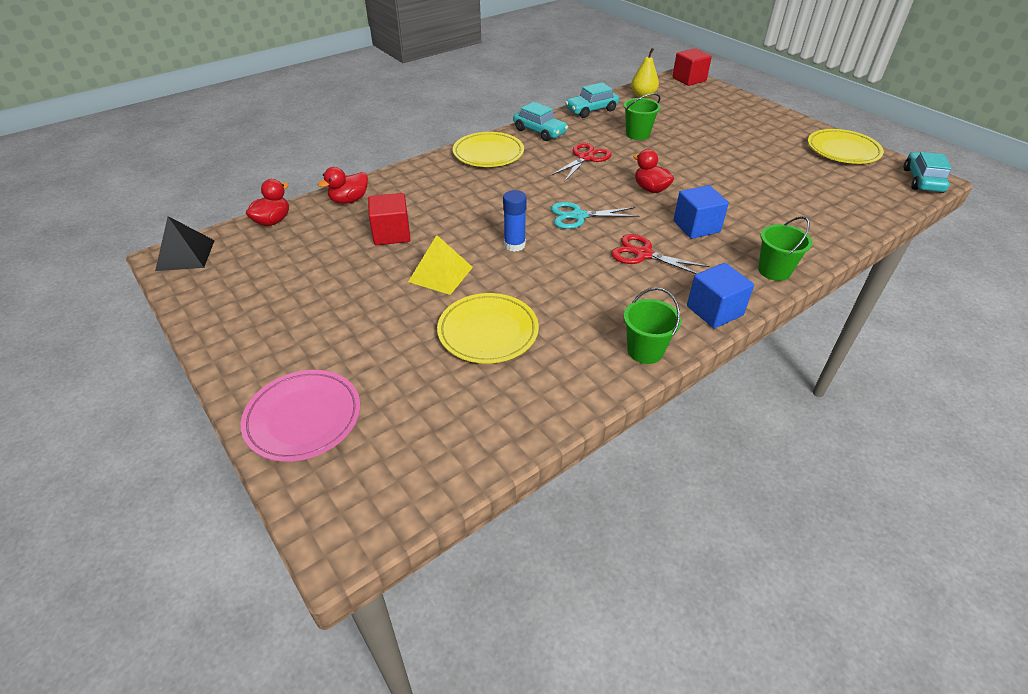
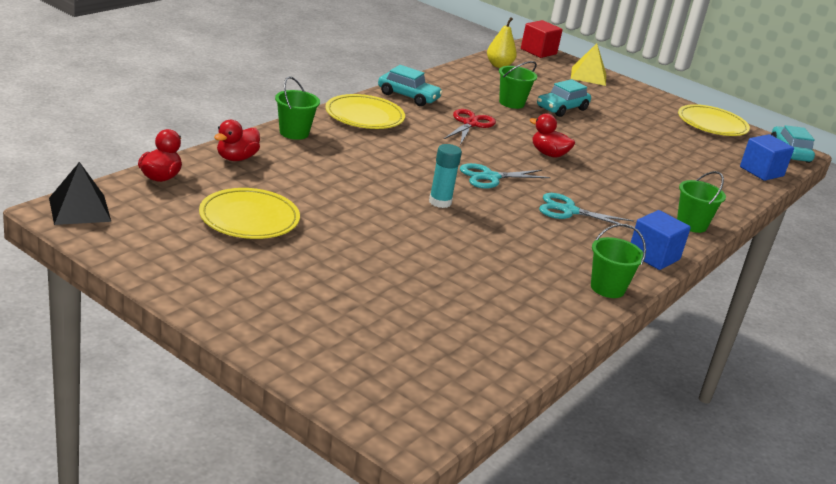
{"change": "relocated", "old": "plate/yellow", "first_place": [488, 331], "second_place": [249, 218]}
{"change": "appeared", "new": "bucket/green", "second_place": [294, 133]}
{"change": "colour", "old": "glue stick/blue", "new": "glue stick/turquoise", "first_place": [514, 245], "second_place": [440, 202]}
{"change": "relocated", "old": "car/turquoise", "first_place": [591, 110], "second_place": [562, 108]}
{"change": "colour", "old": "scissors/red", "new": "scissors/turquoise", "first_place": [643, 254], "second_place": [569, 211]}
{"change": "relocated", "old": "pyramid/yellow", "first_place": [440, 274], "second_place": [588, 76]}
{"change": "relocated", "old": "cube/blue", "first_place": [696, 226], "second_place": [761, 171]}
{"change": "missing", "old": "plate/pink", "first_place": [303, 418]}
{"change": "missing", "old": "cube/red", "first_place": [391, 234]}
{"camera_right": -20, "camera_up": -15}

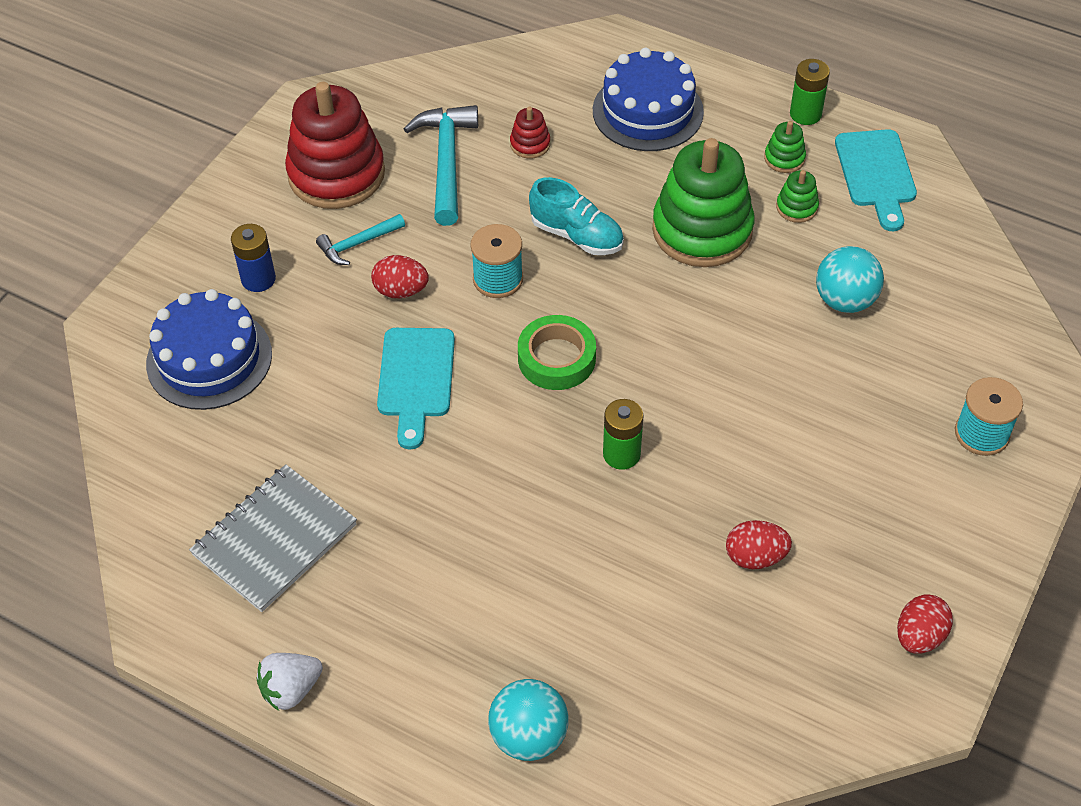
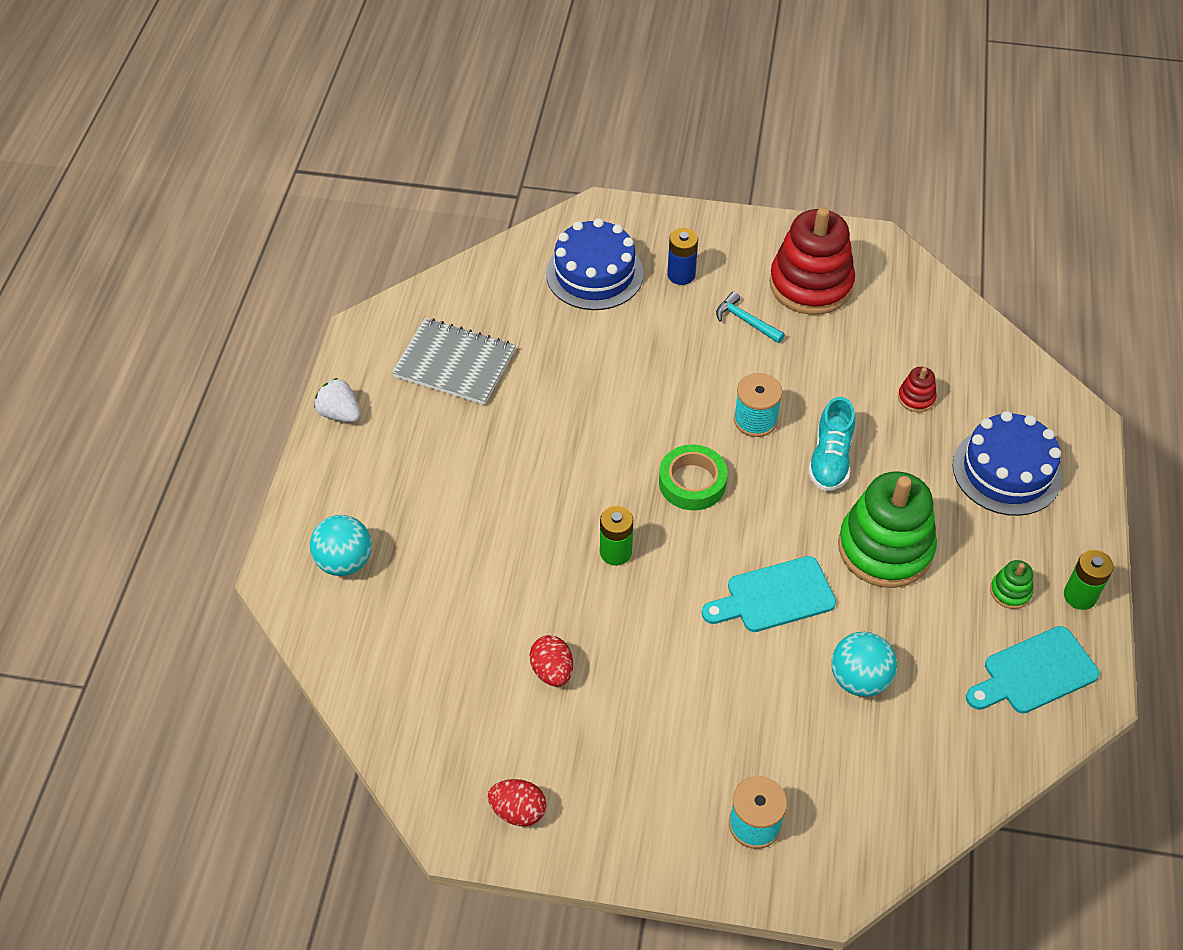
{"change": "relocated", "old": "cutting board/turquoise", "first_place": [415, 379], "second_place": [774, 596]}
{"change": "missing", "old": "egg/red", "first_place": [401, 291]}
{"change": "missing", "old": "hammer/turquoise", "first_place": [446, 162]}
{"change": "missing", "old": "stacking toy/green", "first_place": [796, 207]}
{"camera_right": 70, "camera_up": 0}

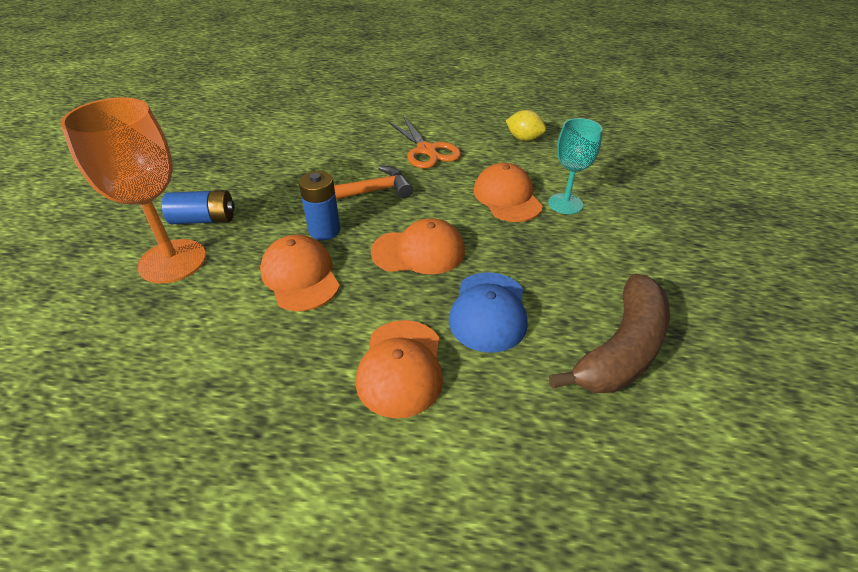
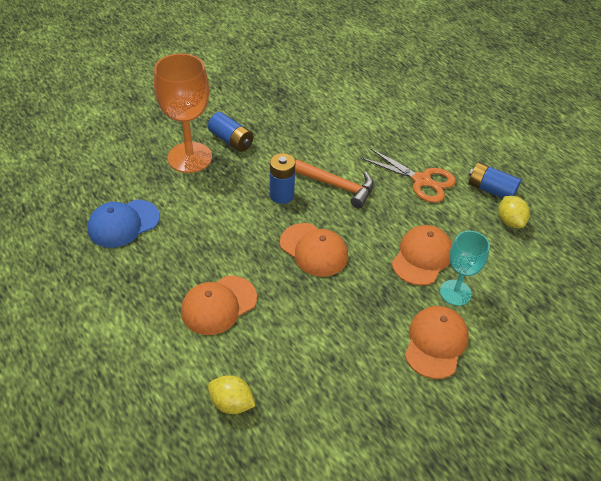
{"change": "relocated", "old": "cap/blue", "first_place": [488, 311], "second_place": [123, 223]}
{"change": "appeared", "new": "lemon/yellow", "second_place": [231, 403]}
{"change": "spun", "old": "scissors/orange", "first_place": [426, 150], "second_place": [421, 180], "degrees": -75}
{"change": "relocated", "old": "cap/orange", "first_place": [300, 276], "second_place": [435, 343]}
{"change": "appeared", "new": "battery/blue", "second_place": [491, 190]}
{"change": "missing", "old": "banana/brown", "first_place": [621, 349]}
{"camera_right": 45, "camera_up": 5}

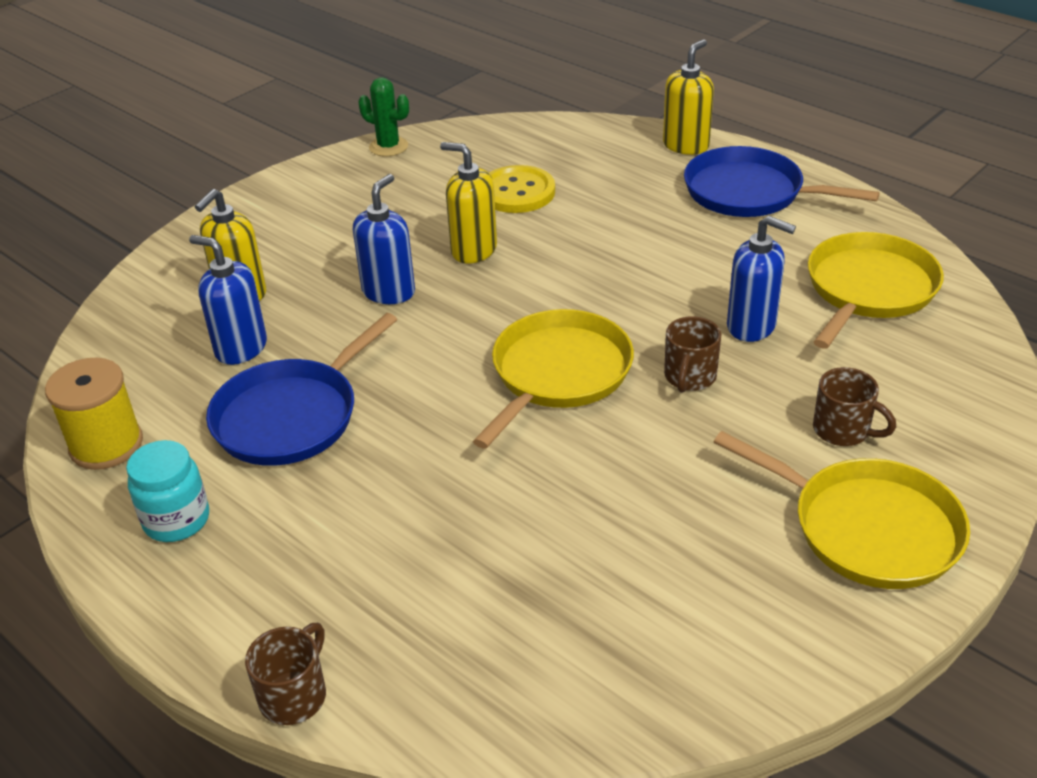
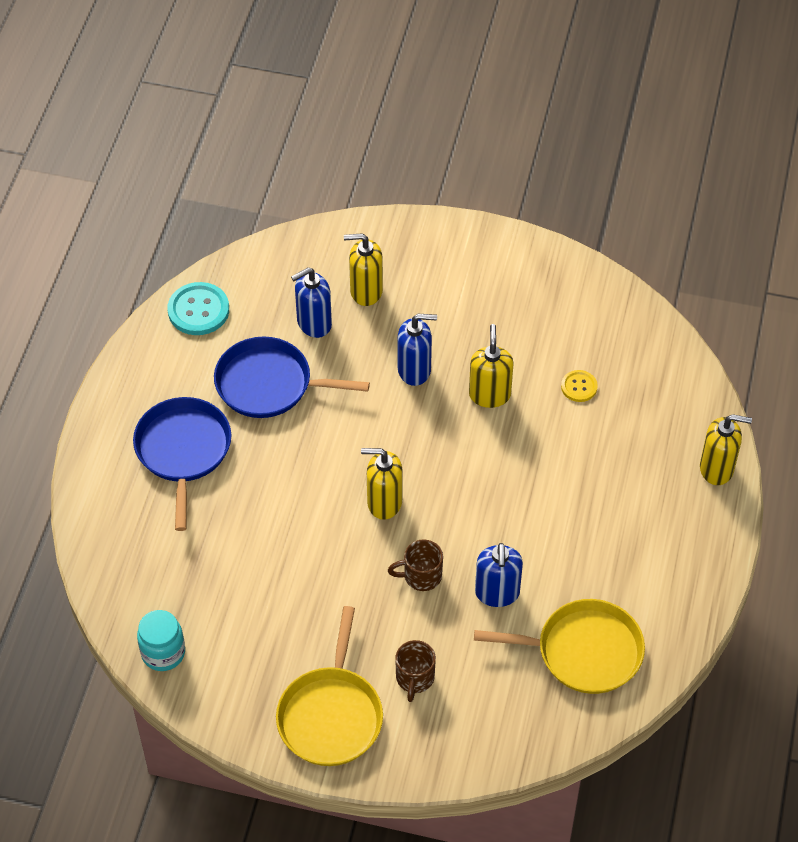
{"change": "relocated", "old": "pan/blue", "first_place": [749, 192], "second_place": [183, 451]}
{"change": "relocated", "old": "jar/turquoise", "first_place": [176, 520], "second_place": [163, 653]}
{"change": "exchanged", "old": "spool/yellow", "new": "button/turquoise", "first_place": [106, 445], "second_place": [198, 310]}
{"change": "spun", "old": "soap dispenser/blue", "first_place": [241, 348], "second_place": [314, 323], "degrees": -120}
{"change": "exchanged", "old": "pan/yellow", "new": "soap dispenser/yellow", "first_place": [558, 374], "second_place": [384, 502]}
{"change": "size", "old": "button/yellow", "first_place": [517, 192], "second_place": [579, 387], "factor": 0.57}
{"change": "missing", "old": "mug/brown", "first_place": [294, 695]}
{"change": "missing", "old": "cactus/green", "first_place": [388, 147]}
{"camera_right": 60, "camera_up": 15}

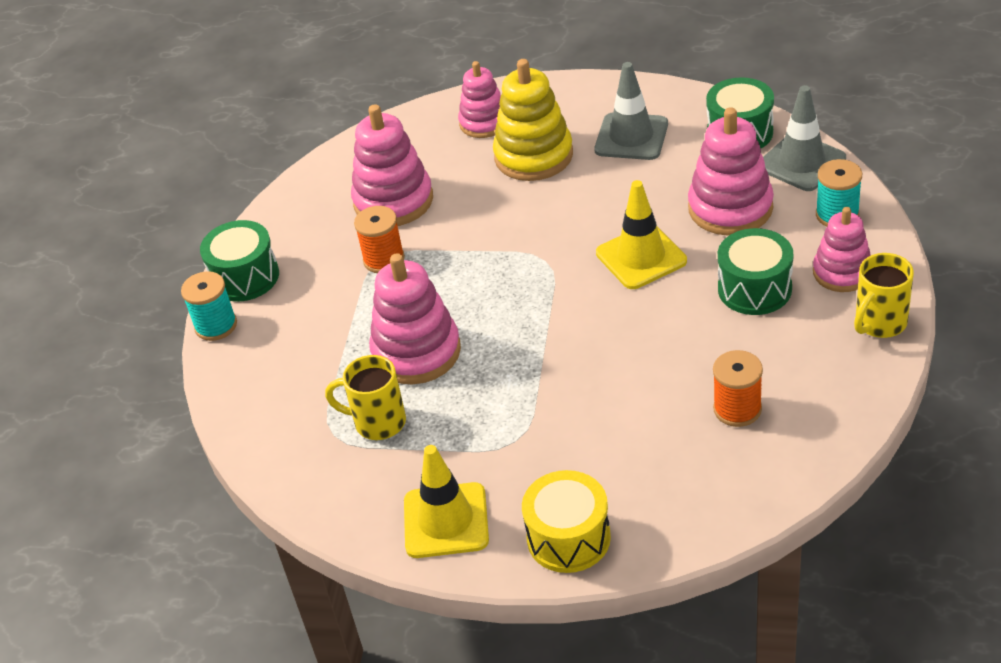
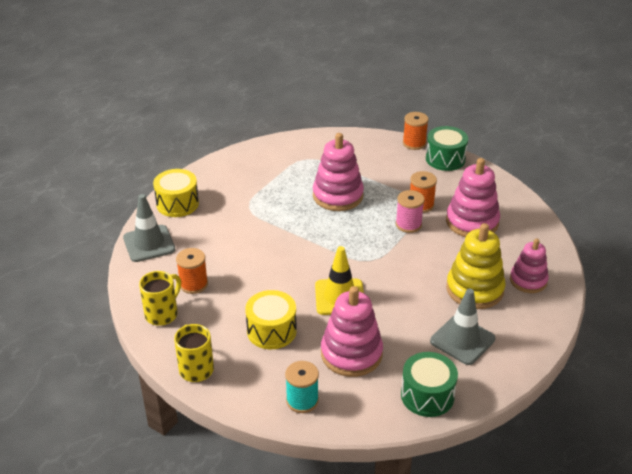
{"change": "relocated", "old": "traffic cone/grey", "first_place": [801, 162], "second_place": [149, 244]}
{"change": "relocated", "old": "mug/yellow", "first_place": [378, 422], "second_place": [162, 314]}
{"change": "colour", "old": "drum/green", "new": "drum/yellow", "first_place": [754, 289], "second_place": [271, 331]}
{"change": "appeared", "new": "spool/pink", "second_place": [408, 224]}
{"change": "colour", "old": "spool/turquoise", "new": "spool/orange", "first_place": [216, 325], "second_place": [414, 143]}
{"change": "missing", "old": "traffic cone/yellow", "first_place": [446, 521]}
{"change": "missing", "old": "stacking toy/pink", "first_place": [842, 272]}
{"camera_right": 110, "camera_up": -5}

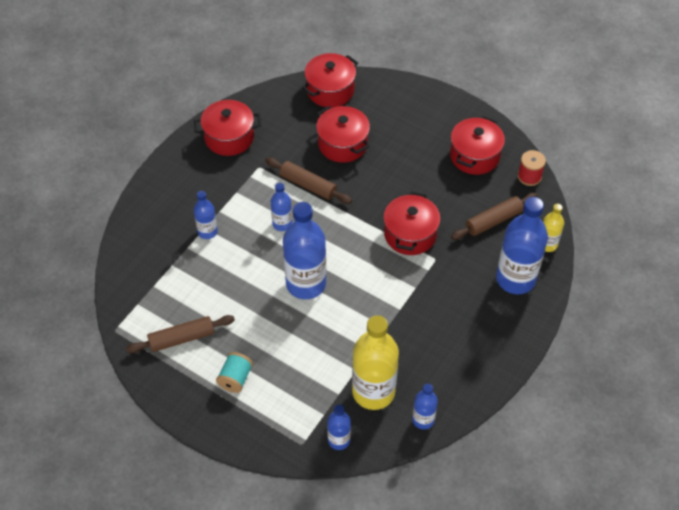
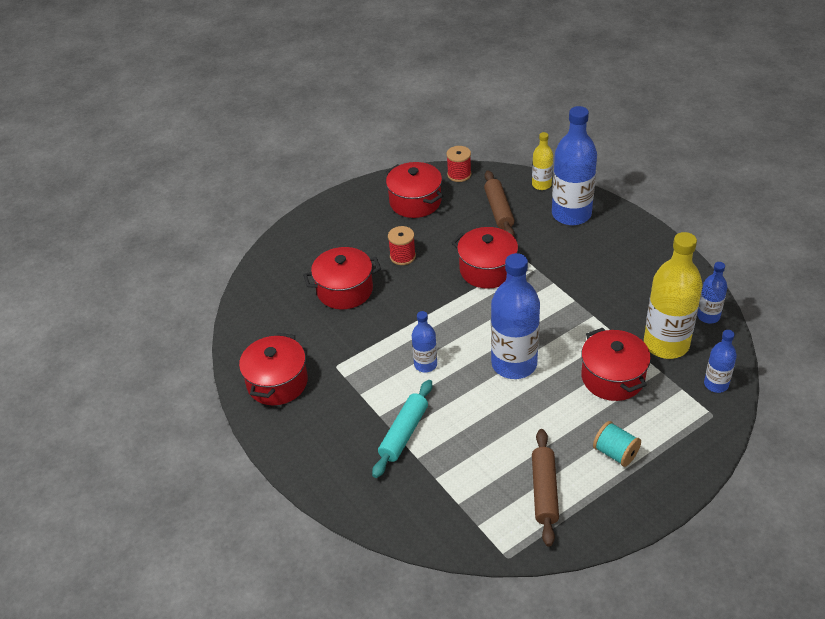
{"change": "exchanged", "old": "bottle/blue", "new": "rolling pin/turquoise", "first_place": [207, 232], "second_place": [404, 433]}
{"change": "appeared", "new": "spool/red", "second_place": [402, 256]}
{"change": "relocated", "old": "pot/red", "first_place": [330, 90], "second_place": [612, 377]}
{"change": "missing", "old": "rolling pin/brown", "first_place": [308, 185]}
{"camera_right": -65, "camera_up": -10}

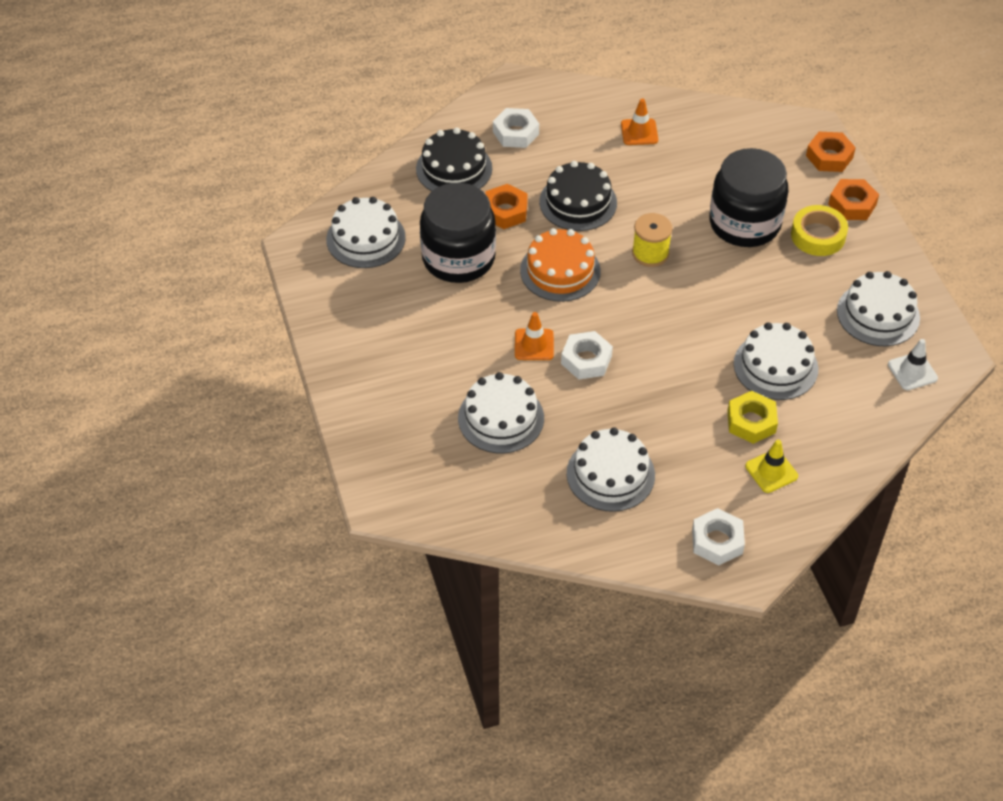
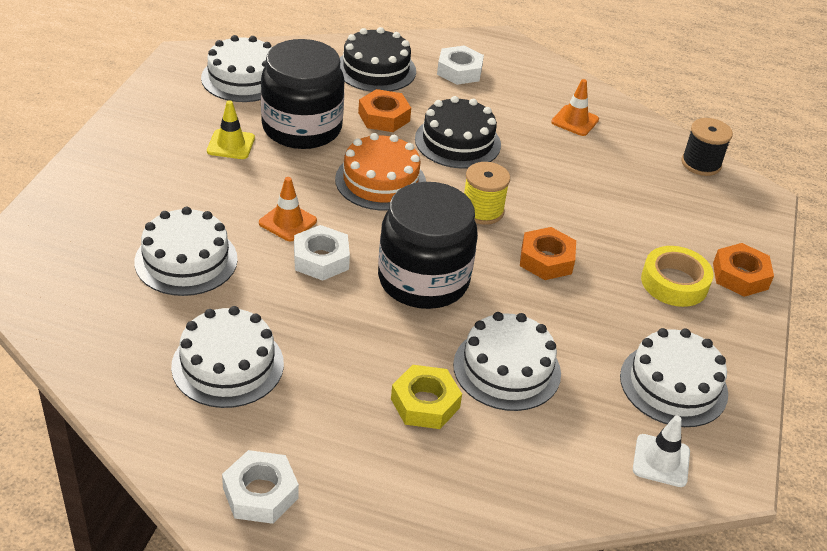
{"change": "relocated", "old": "traffic cone/yellow", "first_place": [771, 471], "second_place": [231, 144]}
{"change": "relocated", "old": "jar/black", "first_place": [744, 223], "second_place": [423, 280]}
{"change": "relocated", "old": "nut/orange", "first_place": [829, 157], "second_place": [546, 260]}
{"change": "appeared", "new": "spool/black", "second_place": [701, 164]}
{"camera_right": 30, "camera_up": -10}

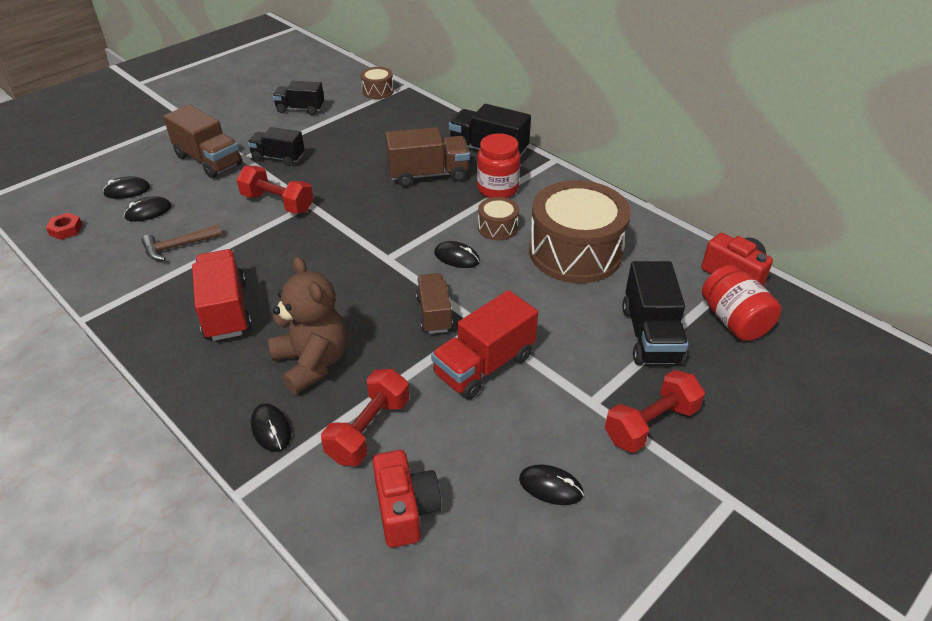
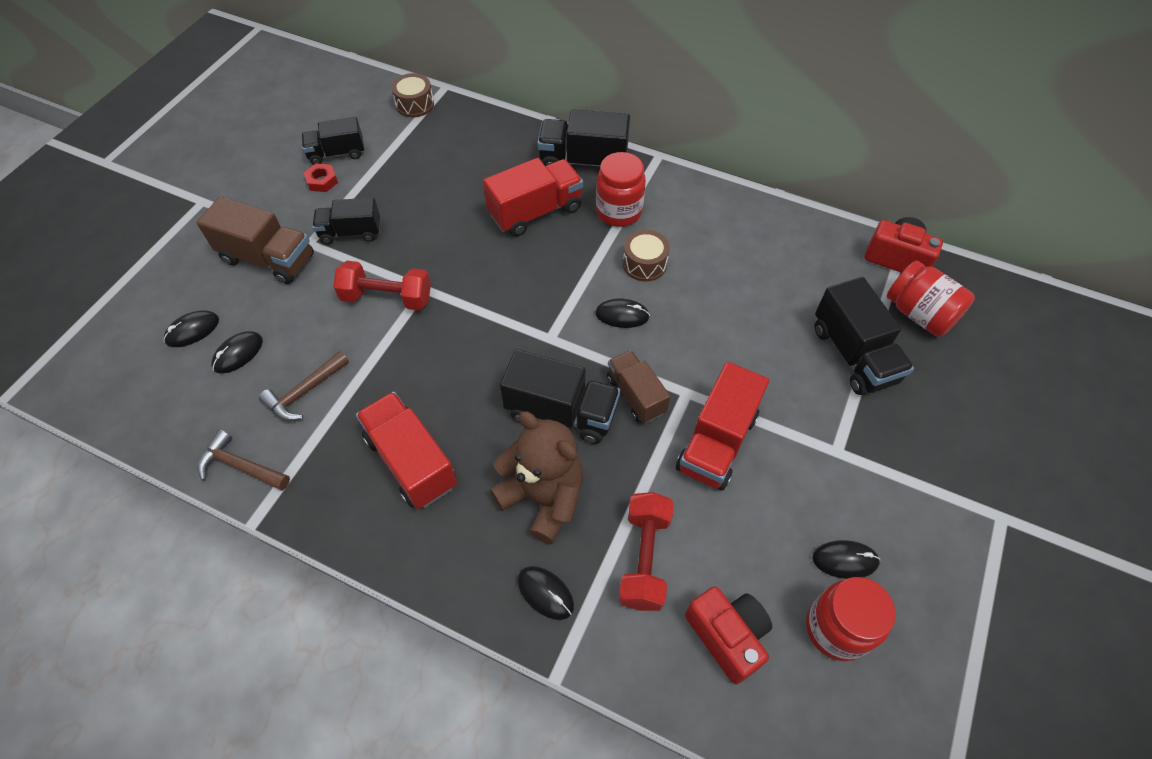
{"change": "appeared", "new": "hammer/brown", "second_place": [241, 466]}
{"change": "relocated", "old": "nut/red", "first_place": [66, 230], "second_place": [322, 181]}
{"change": "colour", "old": "truck/brown", "new": "truck/red", "first_place": [428, 175], "second_place": [535, 212]}
{"change": "appeared", "new": "truck/black", "second_place": [561, 412]}
{"change": "appeared", "new": "jar/red", "second_place": [836, 628]}
{"change": "missing", "old": "drum/brown", "first_place": [575, 252]}
{"change": "missing", "old": "dumbbell/red", "first_place": [650, 424]}
{"camera_right": -20, "camera_up": 15}

